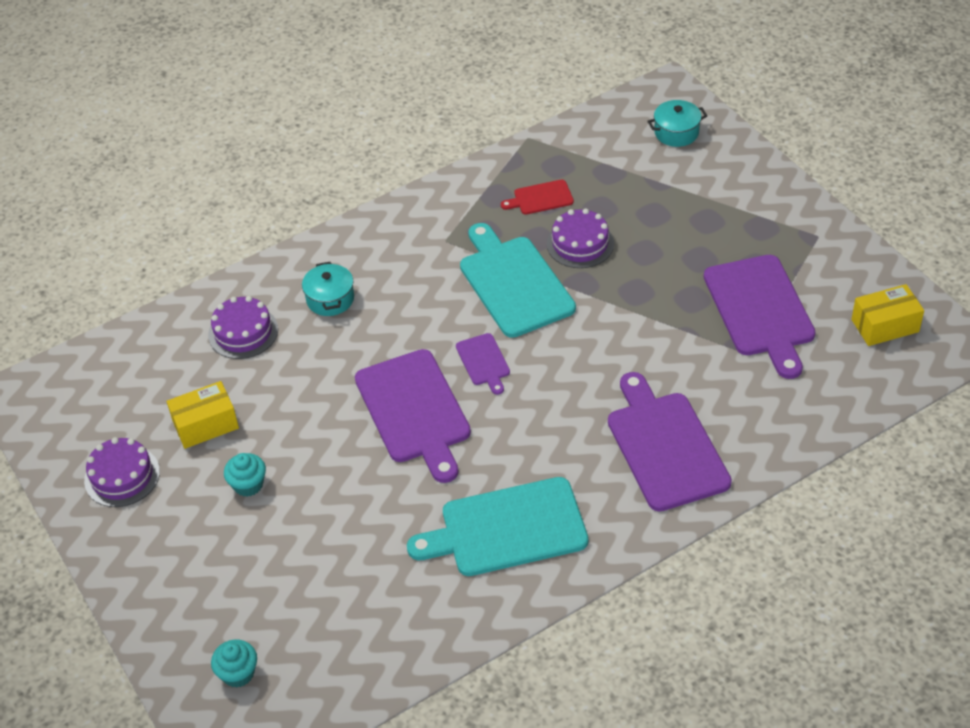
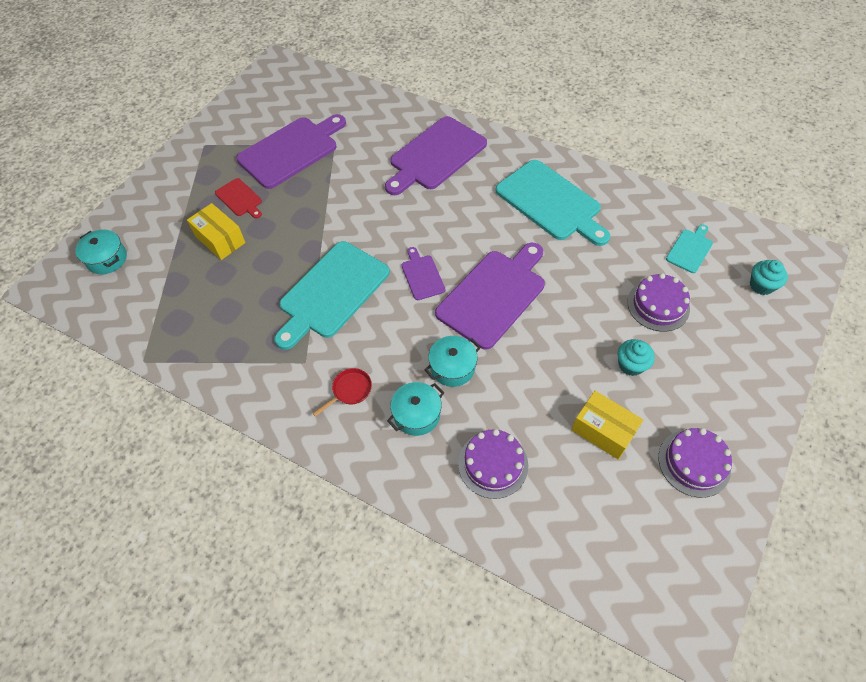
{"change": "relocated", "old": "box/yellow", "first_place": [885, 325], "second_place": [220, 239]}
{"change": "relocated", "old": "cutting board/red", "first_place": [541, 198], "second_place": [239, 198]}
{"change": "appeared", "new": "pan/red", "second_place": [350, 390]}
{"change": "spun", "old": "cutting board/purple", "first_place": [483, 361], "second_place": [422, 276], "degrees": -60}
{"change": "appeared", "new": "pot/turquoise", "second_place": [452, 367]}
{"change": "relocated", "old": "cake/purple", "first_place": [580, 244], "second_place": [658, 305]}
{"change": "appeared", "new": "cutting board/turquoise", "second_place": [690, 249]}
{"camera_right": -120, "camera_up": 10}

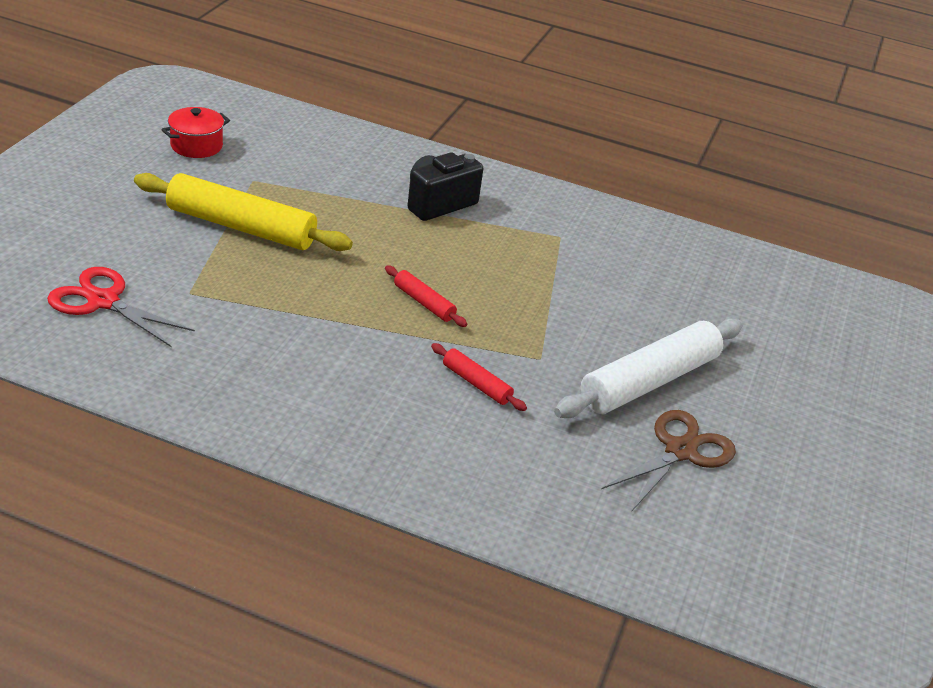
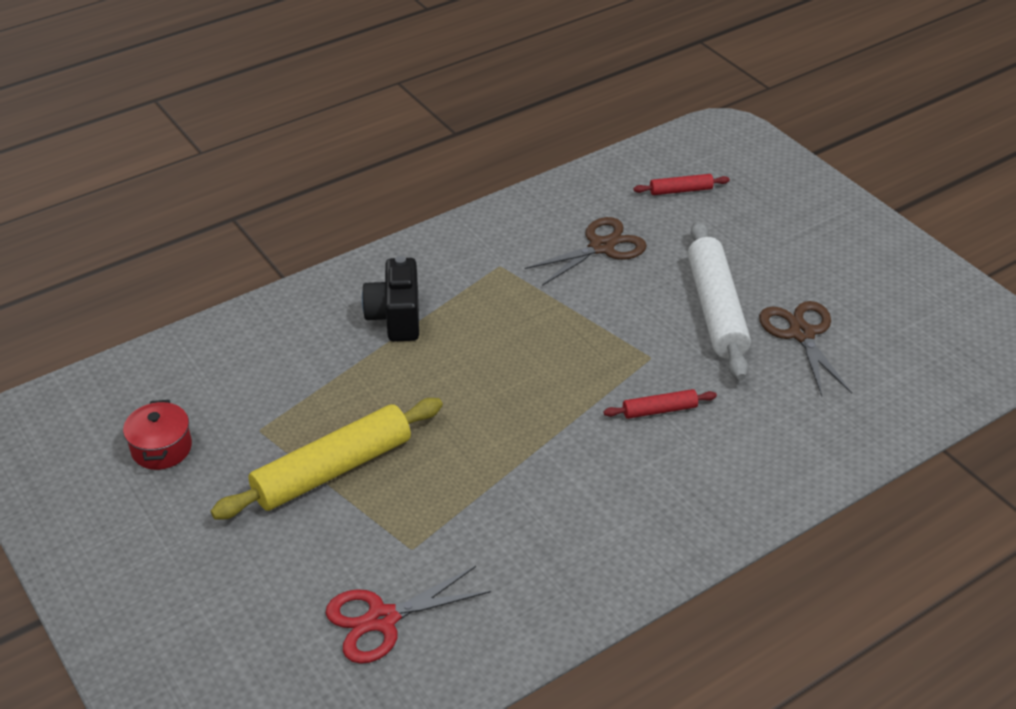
{"change": "appeared", "new": "scissors/brown", "second_place": [601, 247]}
{"change": "relocated", "old": "rolling pin/red", "first_place": [424, 303], "second_place": [681, 190]}
{"camera_right": -50, "camera_up": 5}

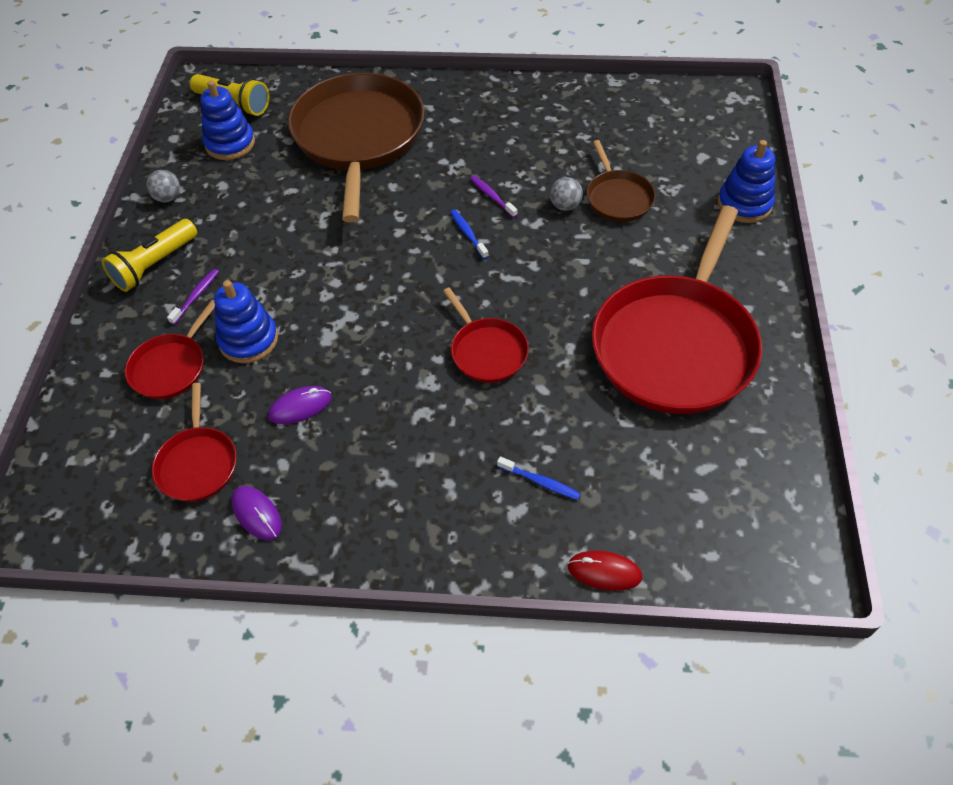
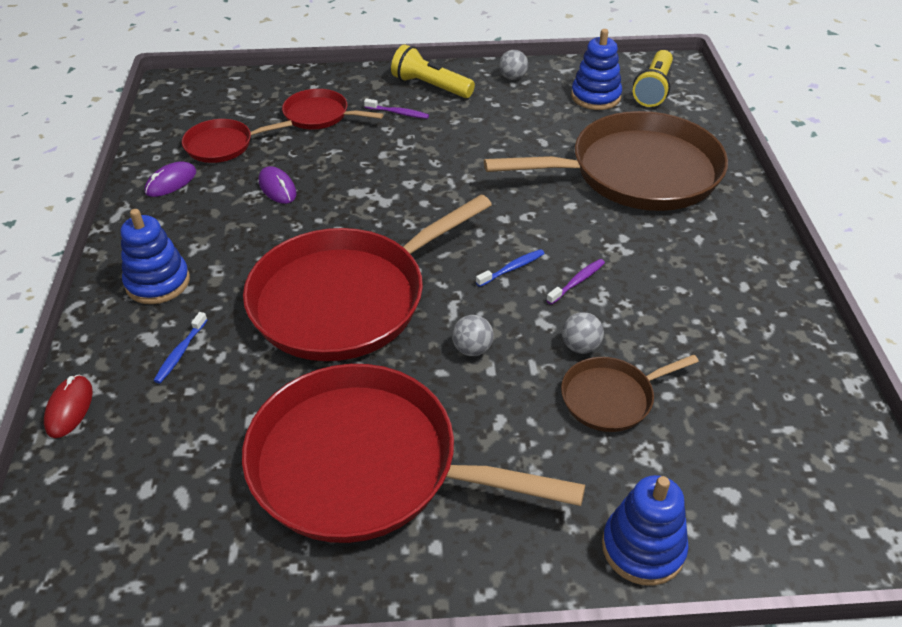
{"change": "relocated", "old": "stacking toy/blue", "first_place": [248, 340], "second_place": [158, 282]}
{"change": "size", "old": "pan/red", "first_place": [487, 351], "second_place": [346, 299], "factor": 2.12}
{"change": "appeared", "new": "ball/grey", "second_place": [472, 349]}
{"camera_right": 80, "camera_up": -10}

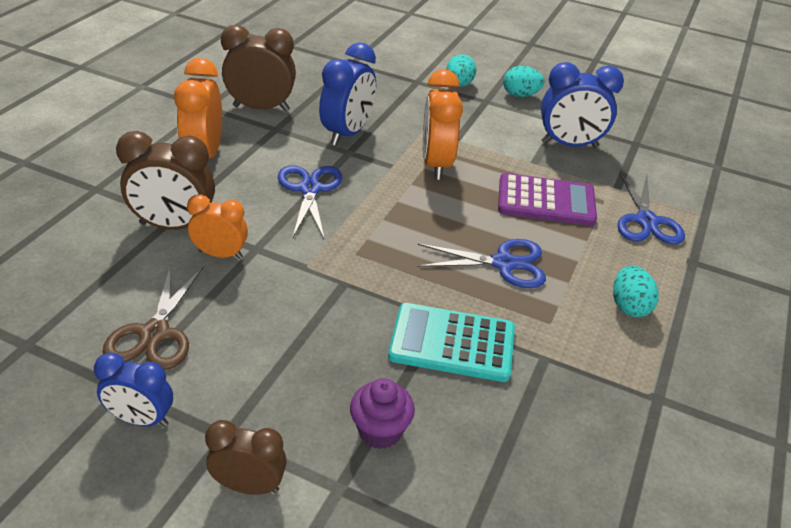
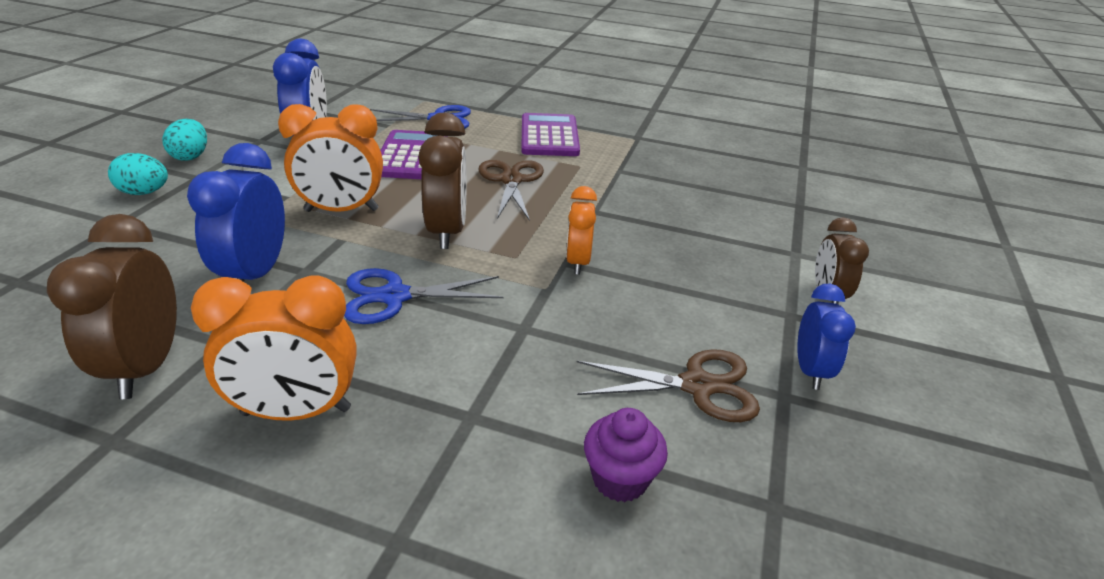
{"change": "spun", "old": "clock/blue", "first_place": [347, 133], "second_place": [255, 274], "degrees": -105}
{"change": "relocated", "old": "clock/brown", "first_place": [174, 226], "second_place": [447, 231]}
{"change": "colour", "old": "scissors/blue", "new": "scissors/brown", "first_place": [503, 264], "second_place": [511, 180]}
{"change": "exchanged", "old": "egg/turquoise", "new": "calculator/purple", "first_place": [629, 306], "second_place": [549, 136]}
{"change": "relocated", "old": "clock/orange", "first_place": [220, 254], "second_place": [578, 262]}
{"change": "relocated", "old": "cupcake/purple", "first_place": [380, 431], "second_place": [620, 479]}
{"change": "missing", "old": "calculator/turquoise", "first_place": [452, 343]}
{"camera_right": -95, "camera_up": -5}

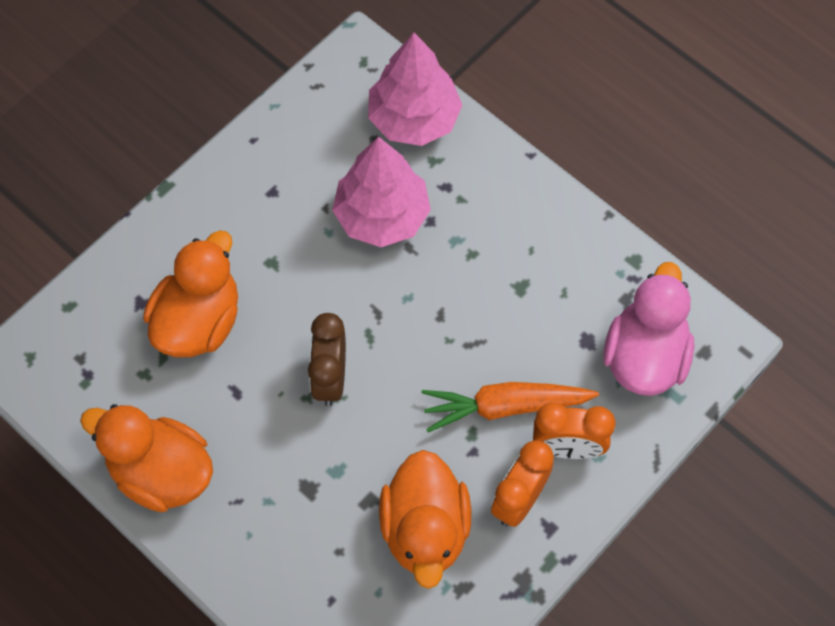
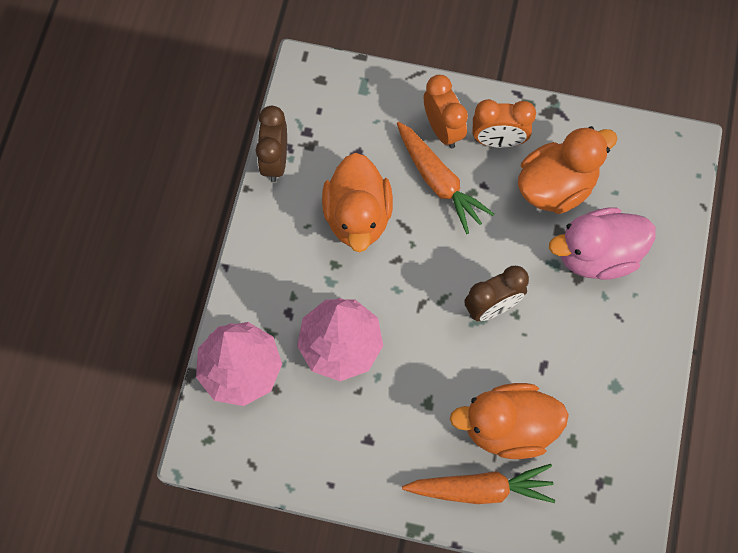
{"change": "appeared", "new": "clock/brown", "second_place": [275, 161]}
{"change": "relocated", "old": "duck/orange", "first_place": [161, 472], "second_place": [358, 216]}
{"change": "appeared", "new": "carrot/orange", "second_place": [480, 489]}
{"change": "relocated", "old": "duck/pink", "first_place": [645, 356], "second_place": [597, 255]}
{"camera_right": -120, "camera_up": 5}

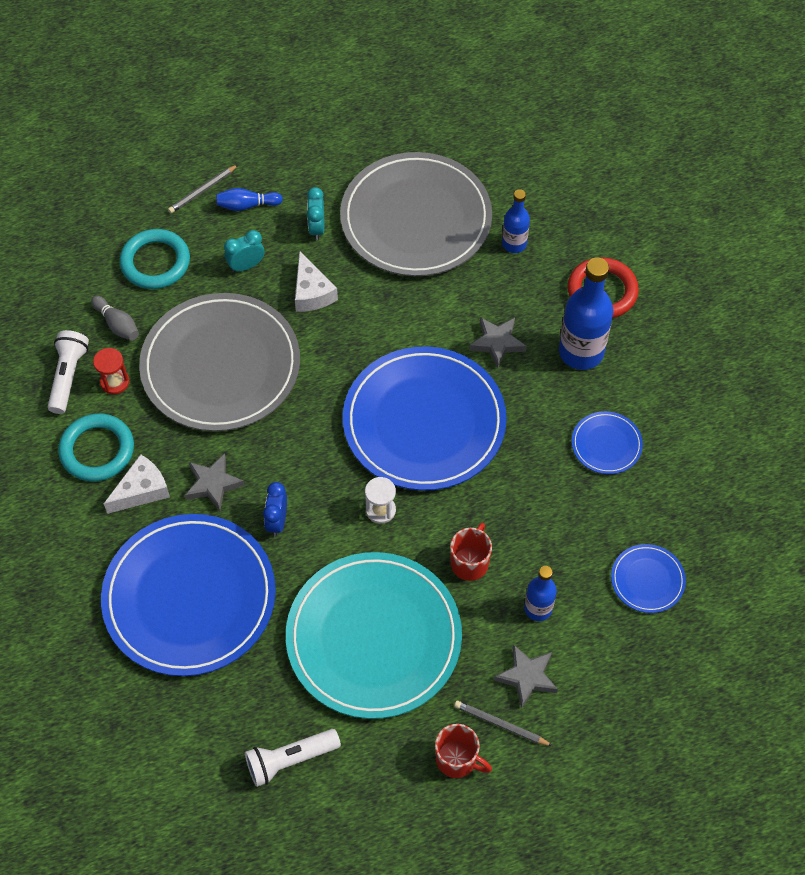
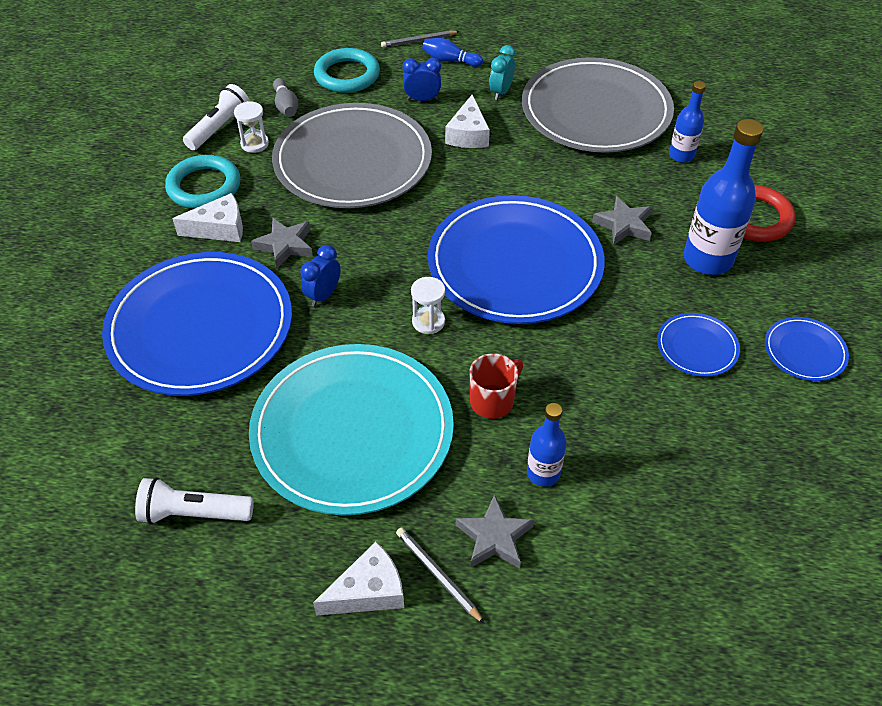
{"change": "colour", "old": "hourglass/red", "new": "hourglass/white", "first_place": [115, 382], "second_place": [254, 144]}
{"change": "exchanged", "old": "mug/red", "new": "cheese/white", "first_place": [457, 759], "second_place": [368, 591]}
{"change": "colour", "old": "clock/turquoise", "new": "clock/blue", "first_place": [246, 266], "second_place": [422, 99]}
{"change": "relocated", "old": "plate/blue", "first_place": [647, 580], "second_place": [804, 351]}
{"camera_right": 25, "camera_up": -10}

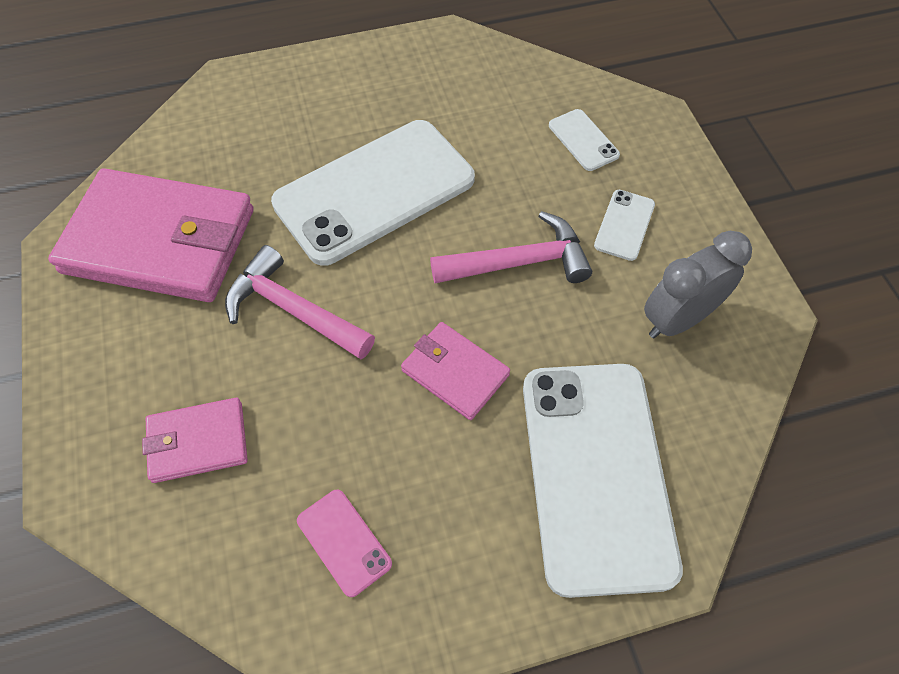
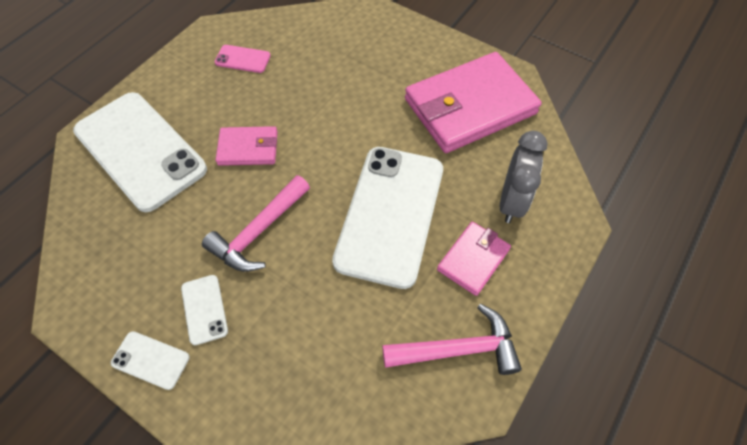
{"change": "relocated", "old": "phone/white", "first_place": [583, 140], "second_place": [150, 360]}
{"change": "relocated", "old": "hammer/pink", "first_place": [293, 310], "second_place": [458, 349]}
{"change": "relocated", "old": "wallet/pink", "first_place": [198, 442], "second_place": [473, 259]}
{"change": "relocated", "old": "clock/grey", "first_place": [678, 319], "second_place": [511, 201]}
{"camera_right": 140, "camera_up": 0}

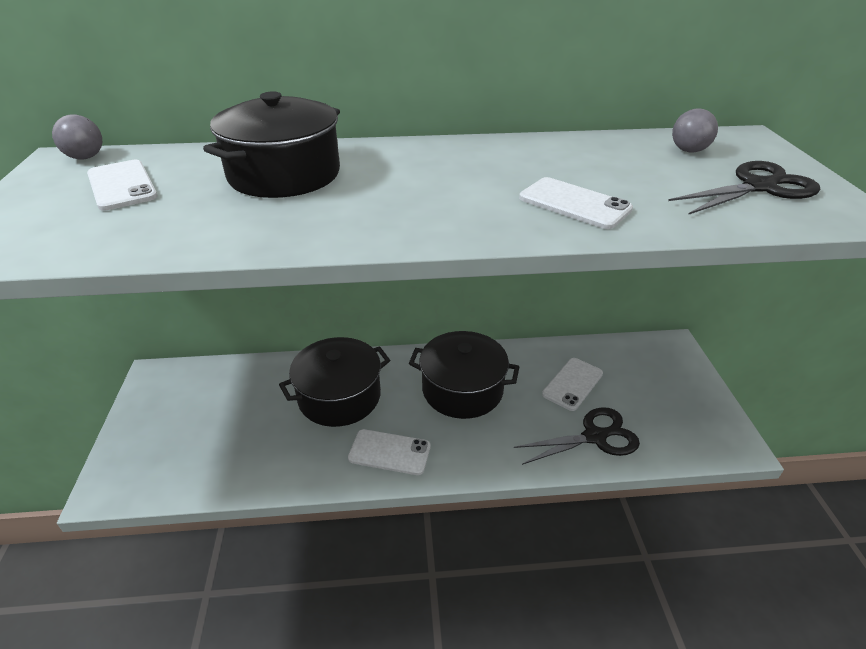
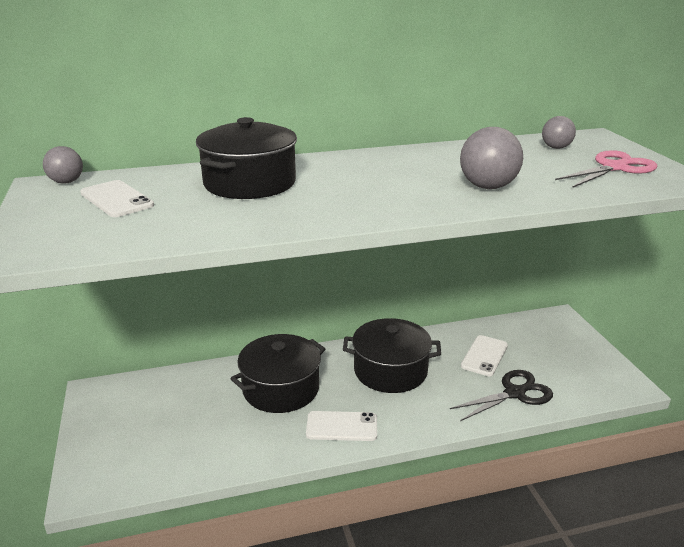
{"change": "exchanged", "old": "phone/white", "new": "ball/grey", "first_place": [574, 203], "second_place": [487, 187]}
{"change": "colour", "old": "scissors/black", "new": "scissors/pink", "first_place": [759, 187], "second_place": [615, 168]}
{"camera_right": -10, "camera_up": -10}

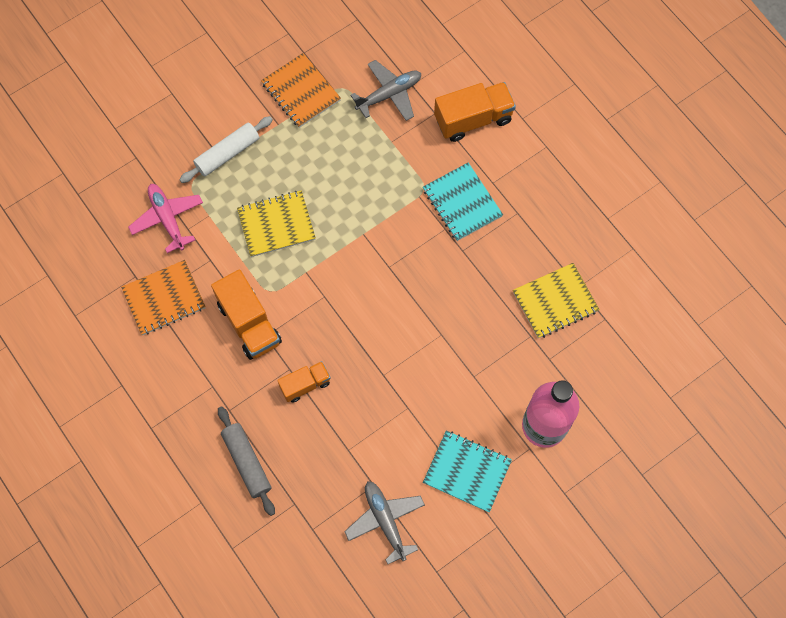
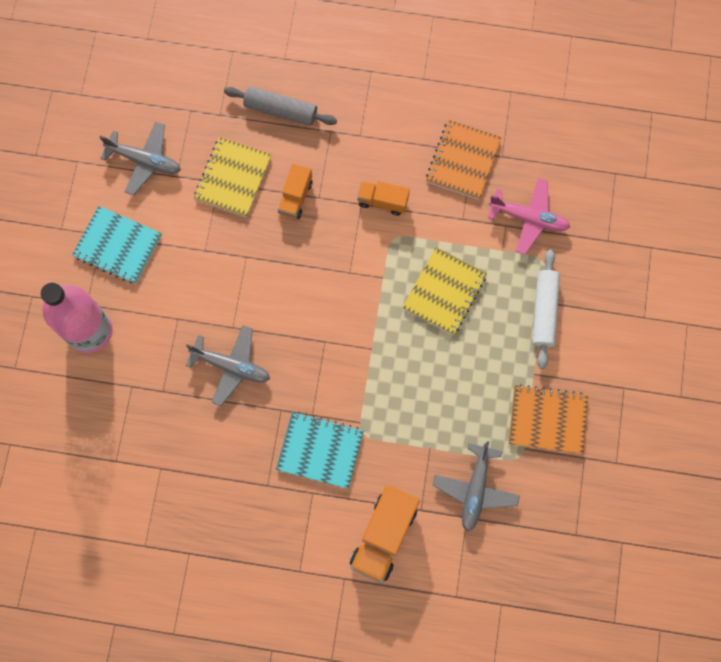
{"change": "spun", "old": "notebook/turquoise", "first_place": [467, 471], "second_place": [118, 246], "degrees": 45}
{"change": "appeared", "new": "plane/grey", "second_place": [231, 366]}
{"change": "relocated", "old": "notebook/yellow", "first_place": [555, 302], "second_place": [233, 178]}
{"change": "size", "old": "truck/orange", "first_place": [249, 323], "second_place": [383, 201], "factor": 0.6}
{"camera_right": 135, "camera_up": 5}

